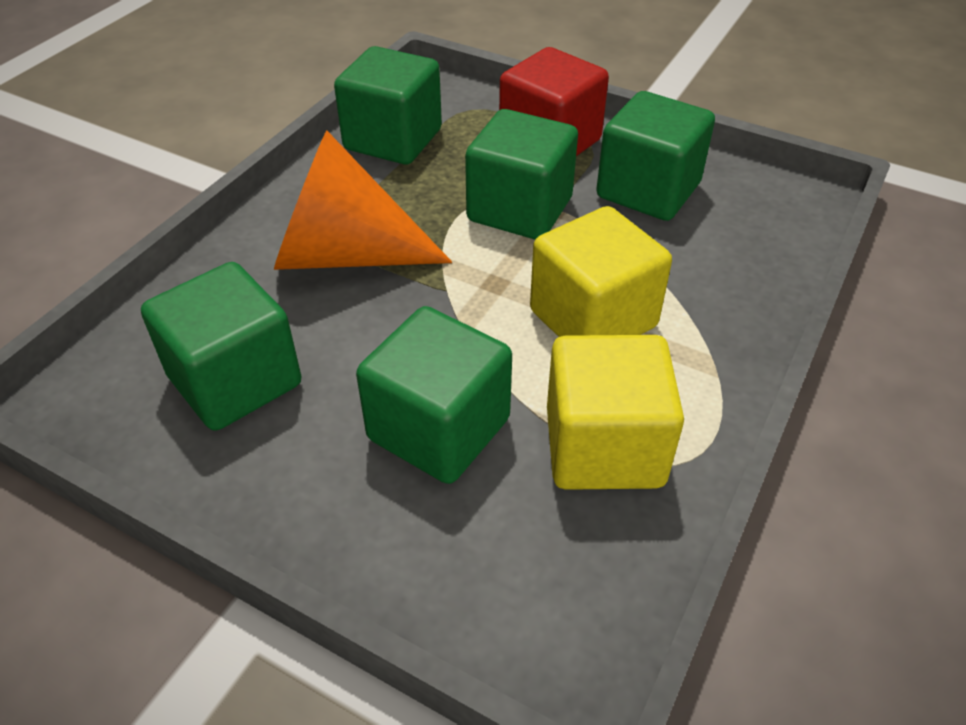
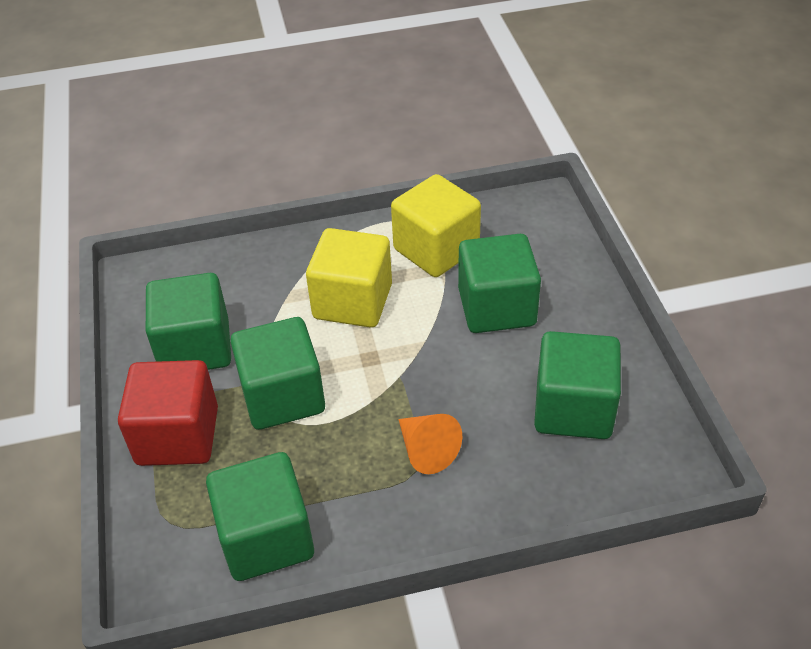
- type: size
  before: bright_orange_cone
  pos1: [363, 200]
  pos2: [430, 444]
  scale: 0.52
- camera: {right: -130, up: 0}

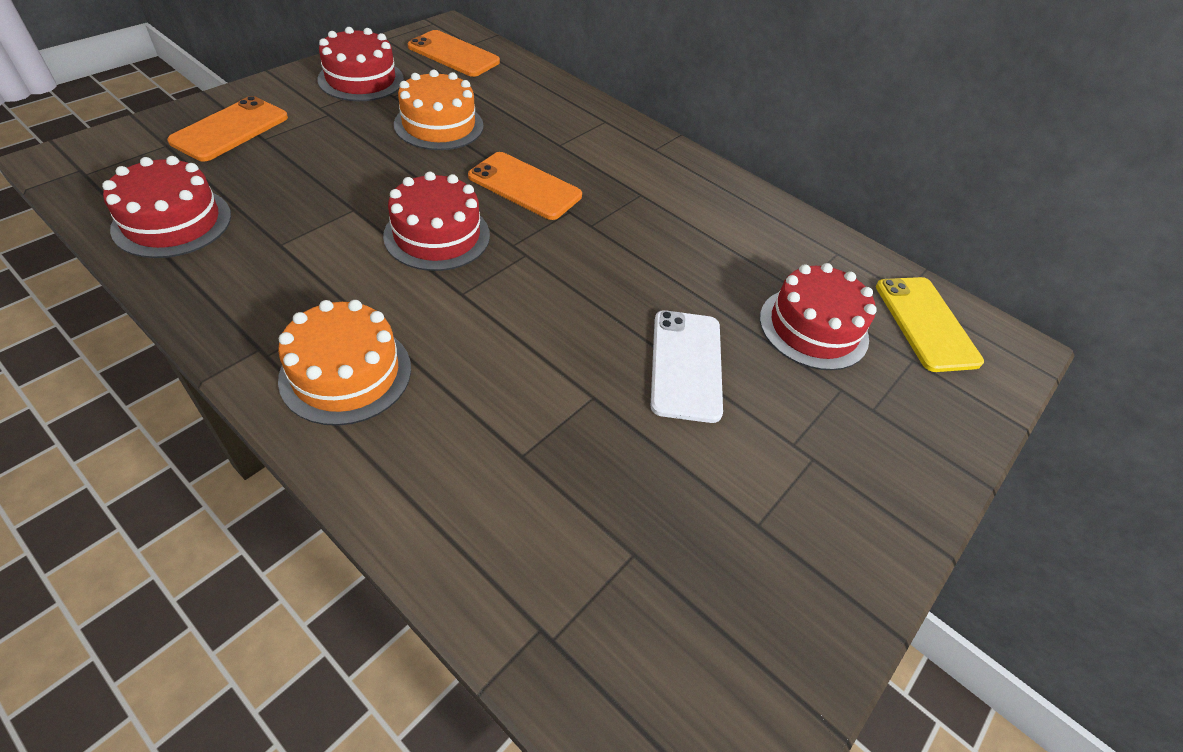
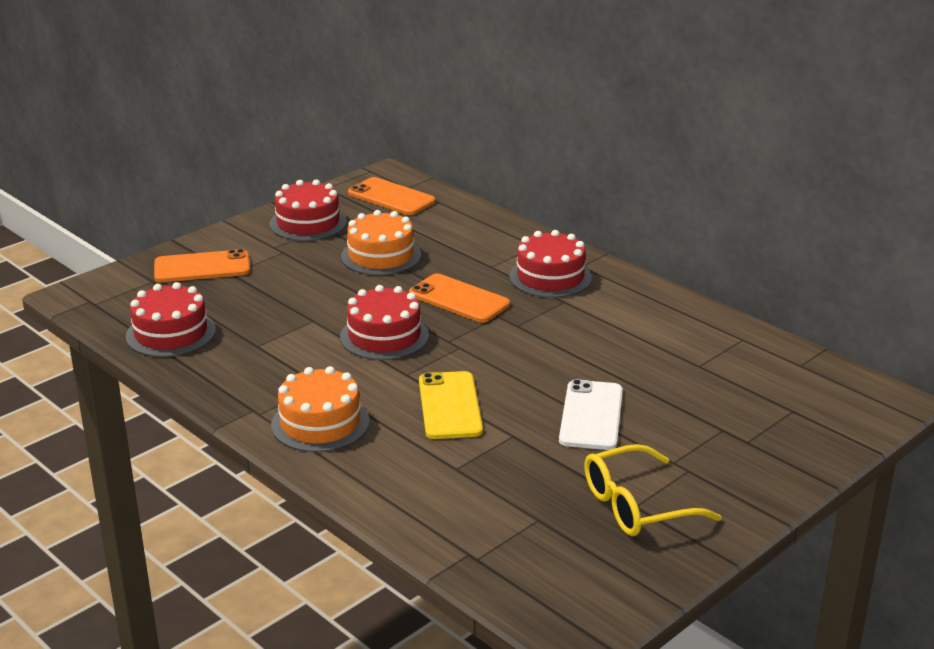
- type: appeared
  after: bright_yellow_glasses
  pos2: [653, 490]
- type: relocated
  before: crimson_gateau
  pos1: [818, 316]
  pos2: [550, 264]
- type: relocated
  before: bright_yellow_smartphone
  pos1: [930, 324]
  pos2: [451, 405]
- type: spun
  before: bright_orange_smartphone
  pos1: [227, 129]
  pos2: [202, 265]
  turn: 45
- camera: {right: 10, up: -20}

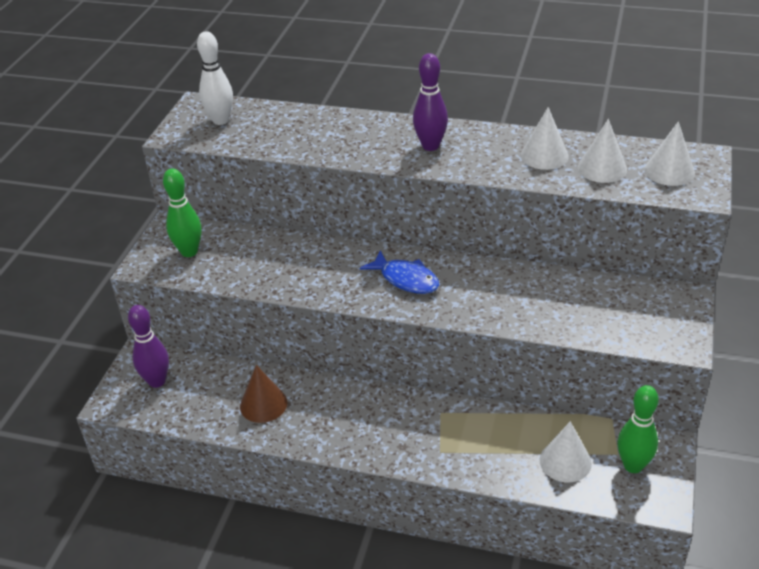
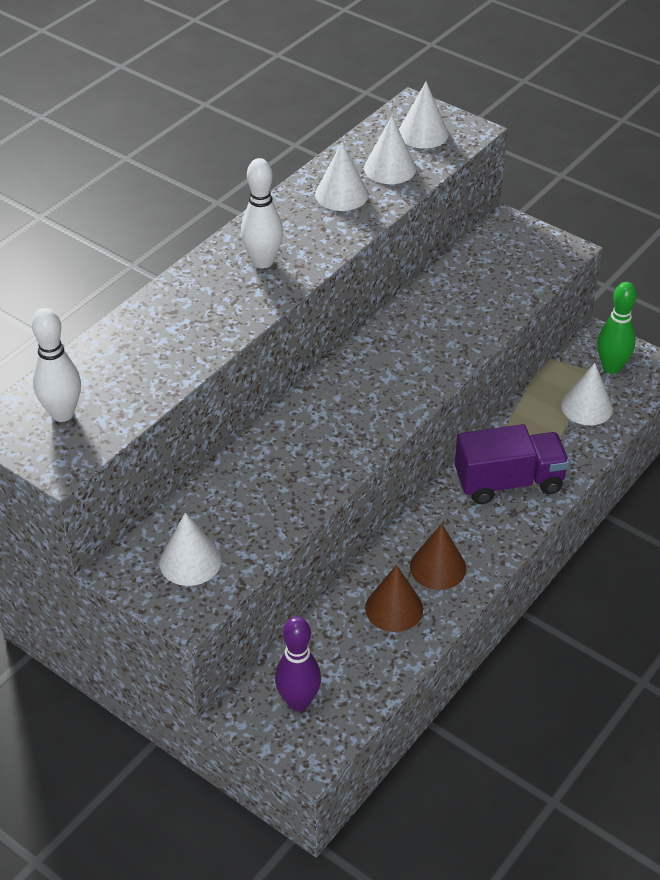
- type: missing
  before: cobalt_fish
  pos1: [399, 272]
- type: appeared
  after: brown_cone
  pos2: [438, 556]
- type: appeared
  after: purple_lorry
  pos2: [512, 464]
- type: exchanged
  before: green_skittle
  after: snow-white_cone
  pos1: [182, 212]
  pos2: [190, 549]
- type: colour
  before: purple_skittle
  after: snow-white_skittle
  pos1: [430, 102]
  pos2: [262, 213]
- camera: {right: -70, up: 5}

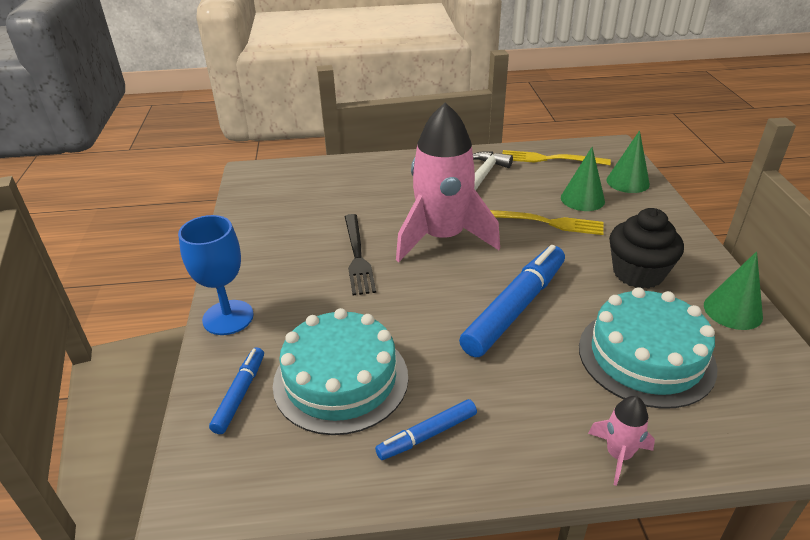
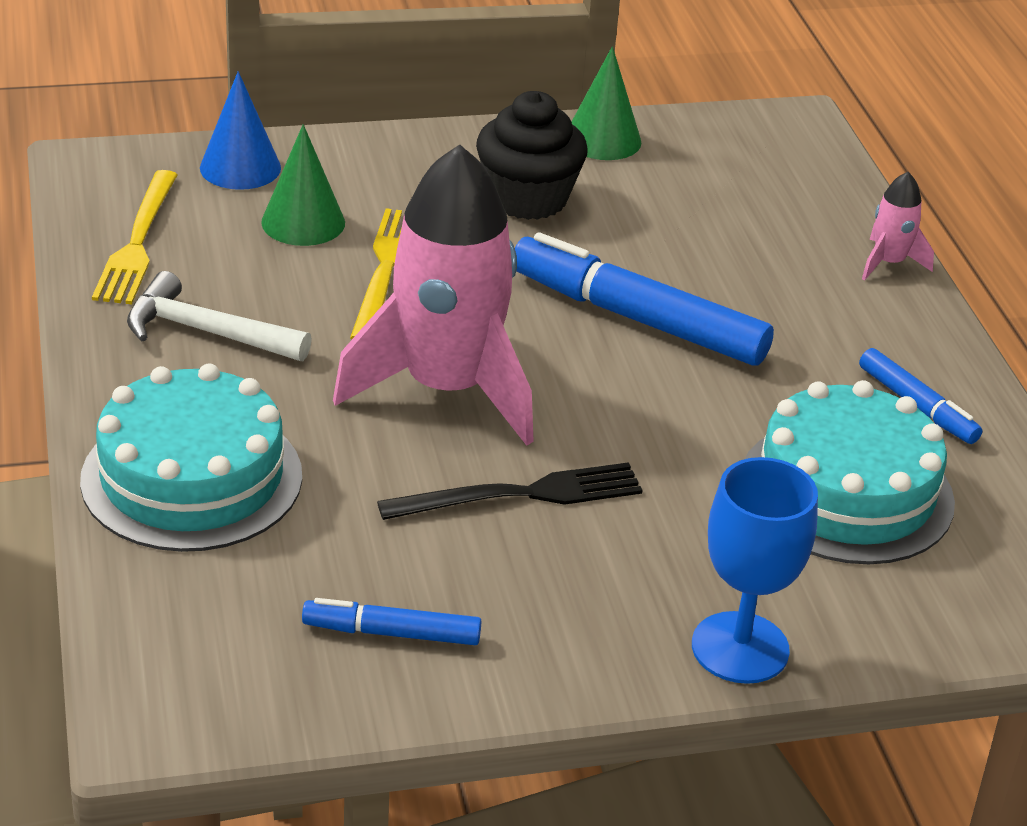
- type: relocated
  before: cobalt_marker
  pos1: [236, 391]
  pos2: [391, 621]
- type: relocated
  before: aqua_gateau
  pos1: [648, 348]
  pos2: [191, 458]
- type: colour
  before: green_cone
  after: cobalt_cone
  pos1: [628, 161]
  pos2: [240, 130]
- camera: {right: -100, up: 0}

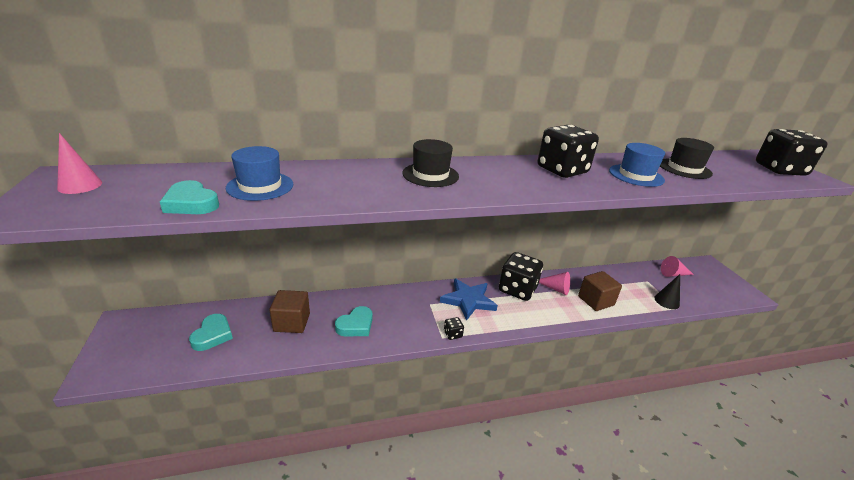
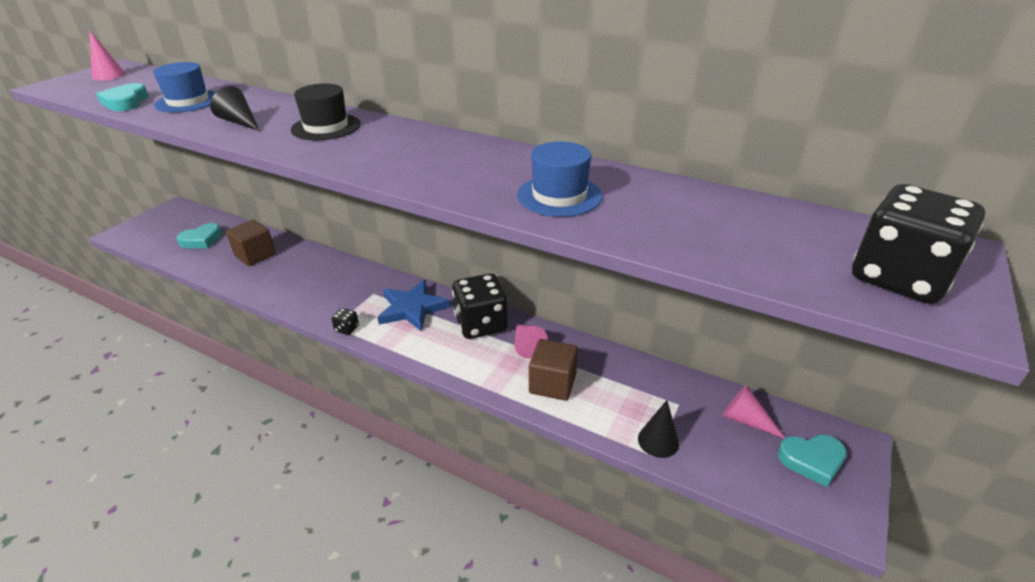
- type: missing
  before: ebony_die
  pos1: [568, 151]
- type: missing
  before: ebony_hat
  pos1: [687, 158]
- type: appeared
  after: ebony_cone
  pos2: [235, 108]
- type: relocated
  before: aqua_heart
  pos1: [354, 321]
  pos2: [812, 460]
- camera: {right: 45, up: 5}

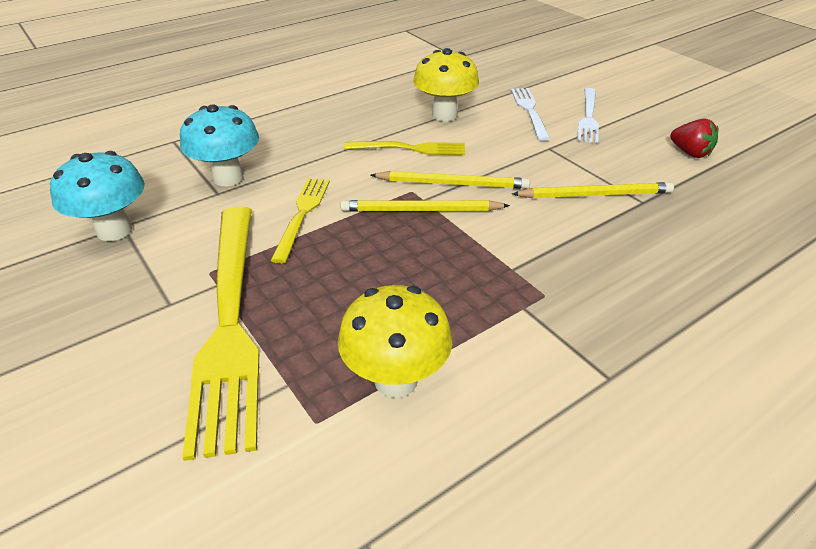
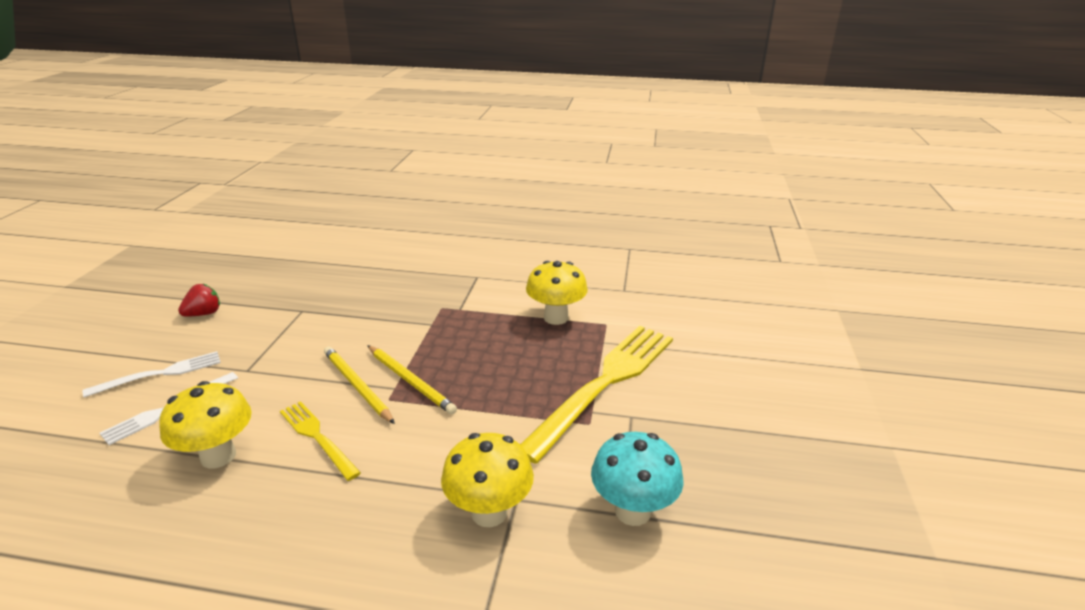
- type: missing
  before: bright_yellow_dinner_fork
  pos1: [300, 221]
- type: missing
  before: bright_yellow_pencil
  pos1: [593, 190]
- type: colour
  before: aqua_toadstool
  after: bright_yellow_toadstool
  pos1: [219, 145]
  pos2: [487, 480]
- type: spun
  before: crimson_toy_strawberry
  pos1: [694, 138]
  pos2: [199, 300]
  turn: 45
- camera: {right: -135, up: -10}

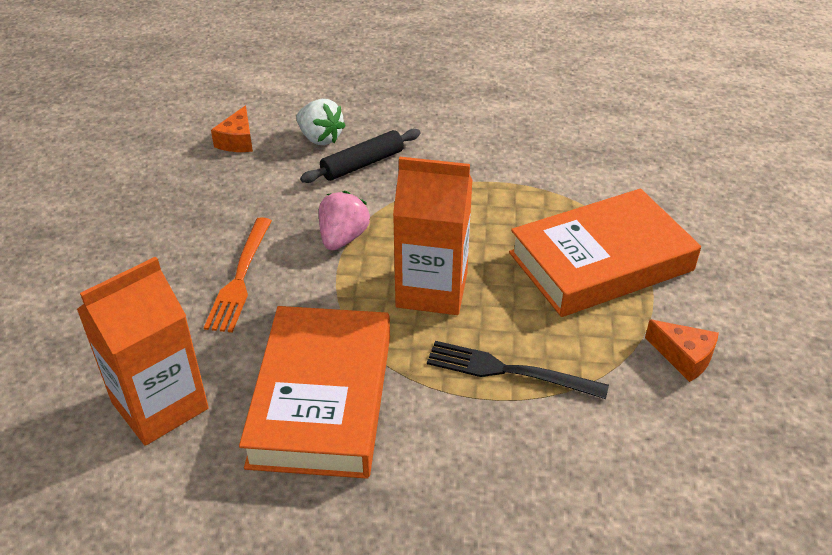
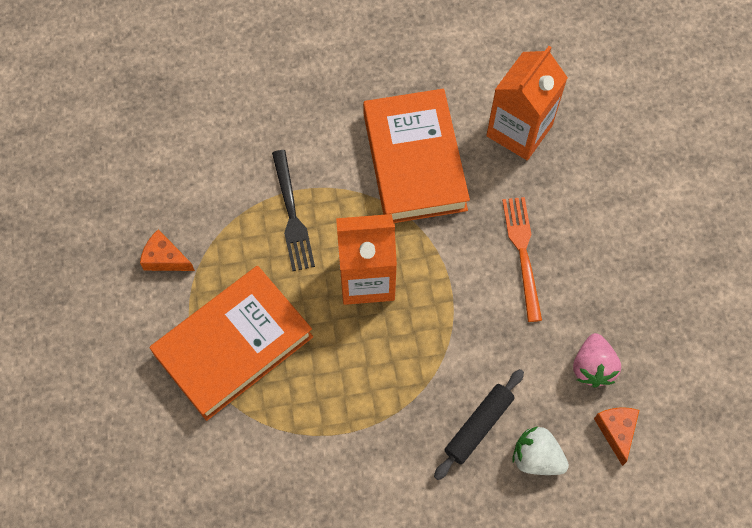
- type: relocated
  before: rose-pink_toy_strawberry
  pos1: [344, 220]
  pos2: [597, 360]
- type: spun
  before: ebony_dinner_fork
  pos1: [518, 370]
  pos2: [293, 210]
  turn: 75
- camera: {right: 165, up: 25}

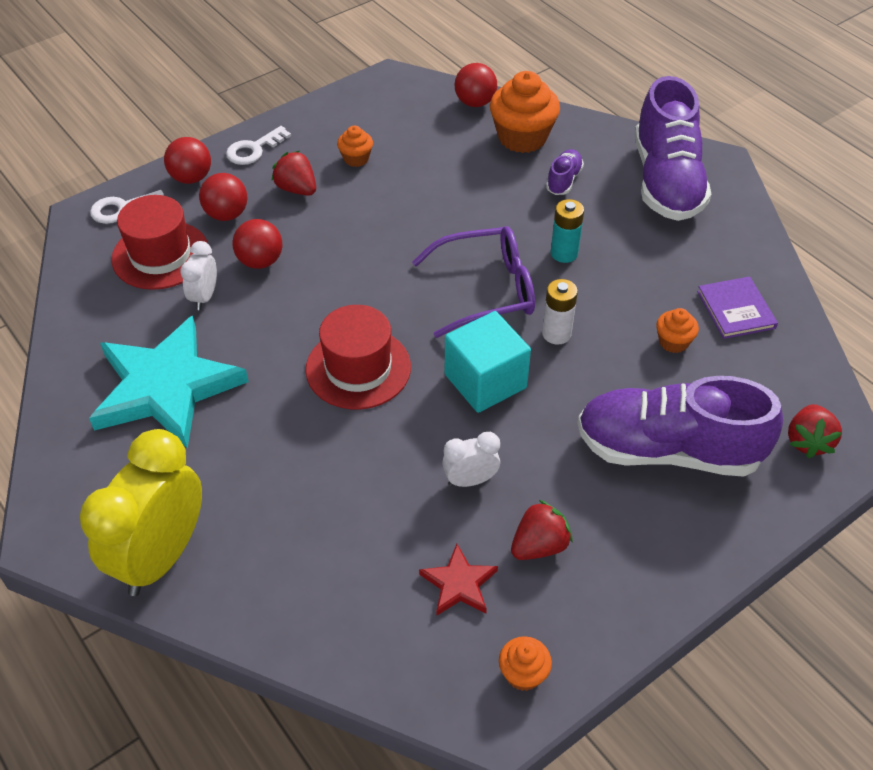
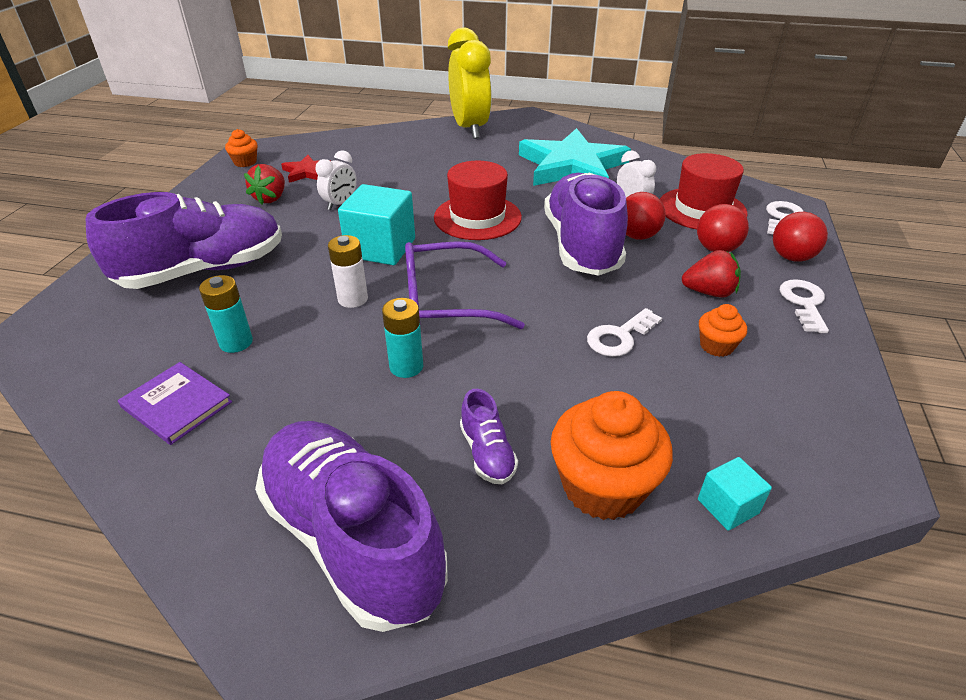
- type: missing
  before: crimson_toy_strawberry
  pos1: [815, 431]
- type: appeared
  after: purple_sneaker
  pos2: [586, 224]
- type: appeared
  after: snow-white_door_key
  pos2: [624, 332]
- type: exchanged
  before: crimson_ball
  after: aqua_block
  pos1: [475, 85]
  pos2: [735, 494]
- type: exchanged
  before: bright_orange_cupcake
  after: aqua_battery
  pos1: [677, 330]
  pos2: [226, 314]
- type: spun
  before: purple_glasses
  pos1: [473, 282]
  pos2: [465, 285]
  turn: 45
- camera: {right: 140, up: -10}

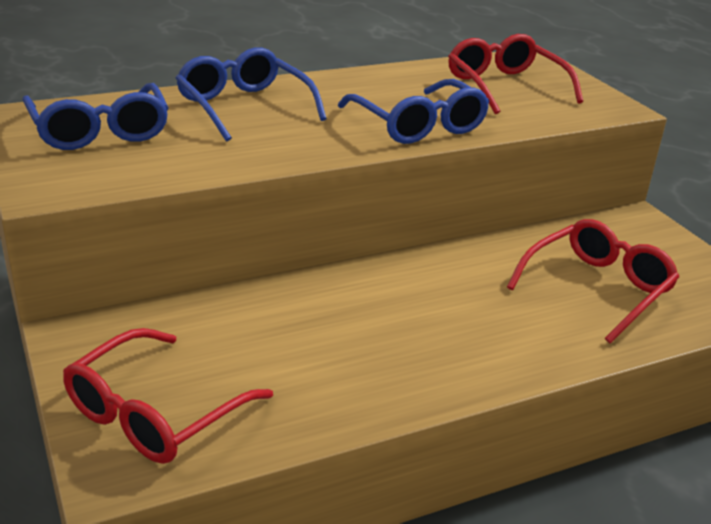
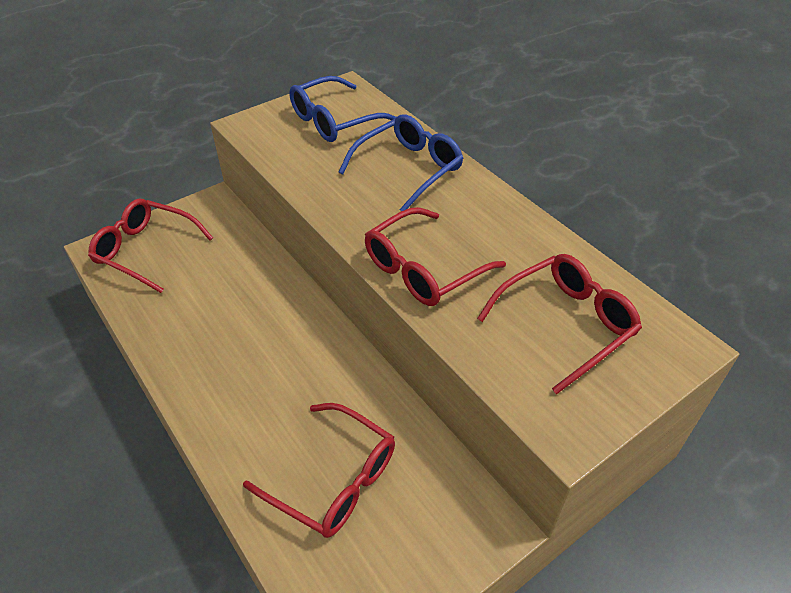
- type: colour
  before: cobalt_glasses
  after: crimson_glasses
  pos1: [414, 111]
  pos2: [435, 256]
- camera: {right: 80, up: 15}

